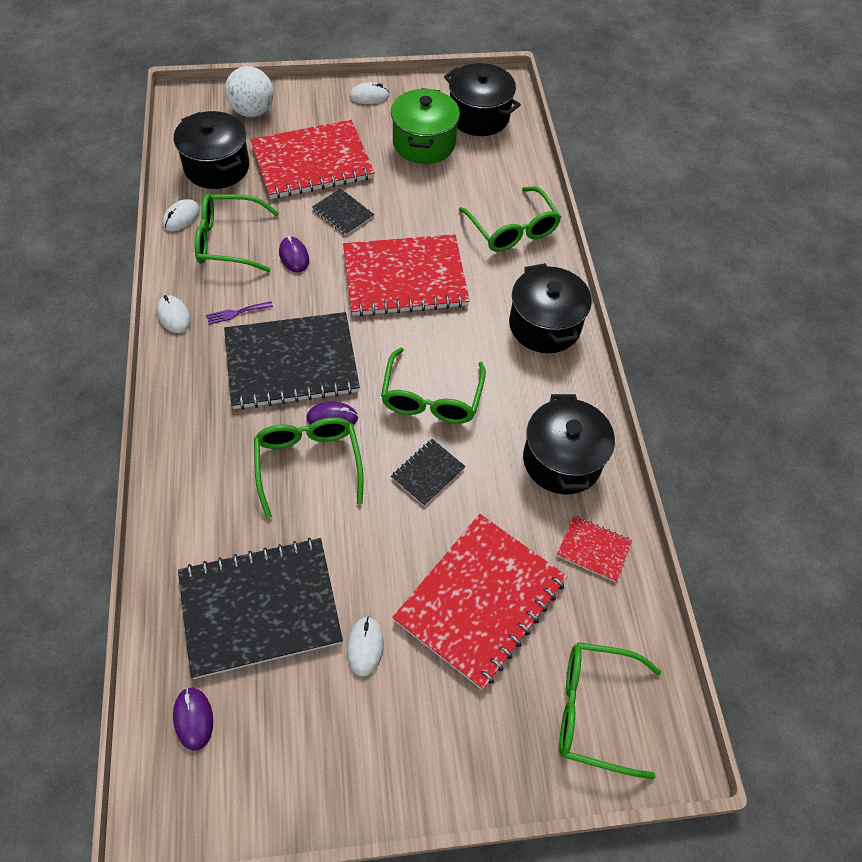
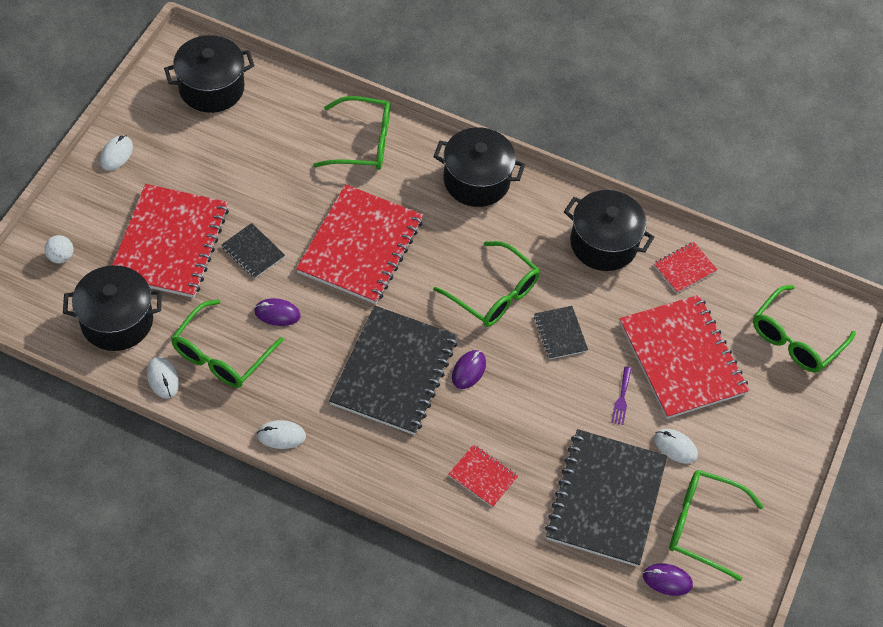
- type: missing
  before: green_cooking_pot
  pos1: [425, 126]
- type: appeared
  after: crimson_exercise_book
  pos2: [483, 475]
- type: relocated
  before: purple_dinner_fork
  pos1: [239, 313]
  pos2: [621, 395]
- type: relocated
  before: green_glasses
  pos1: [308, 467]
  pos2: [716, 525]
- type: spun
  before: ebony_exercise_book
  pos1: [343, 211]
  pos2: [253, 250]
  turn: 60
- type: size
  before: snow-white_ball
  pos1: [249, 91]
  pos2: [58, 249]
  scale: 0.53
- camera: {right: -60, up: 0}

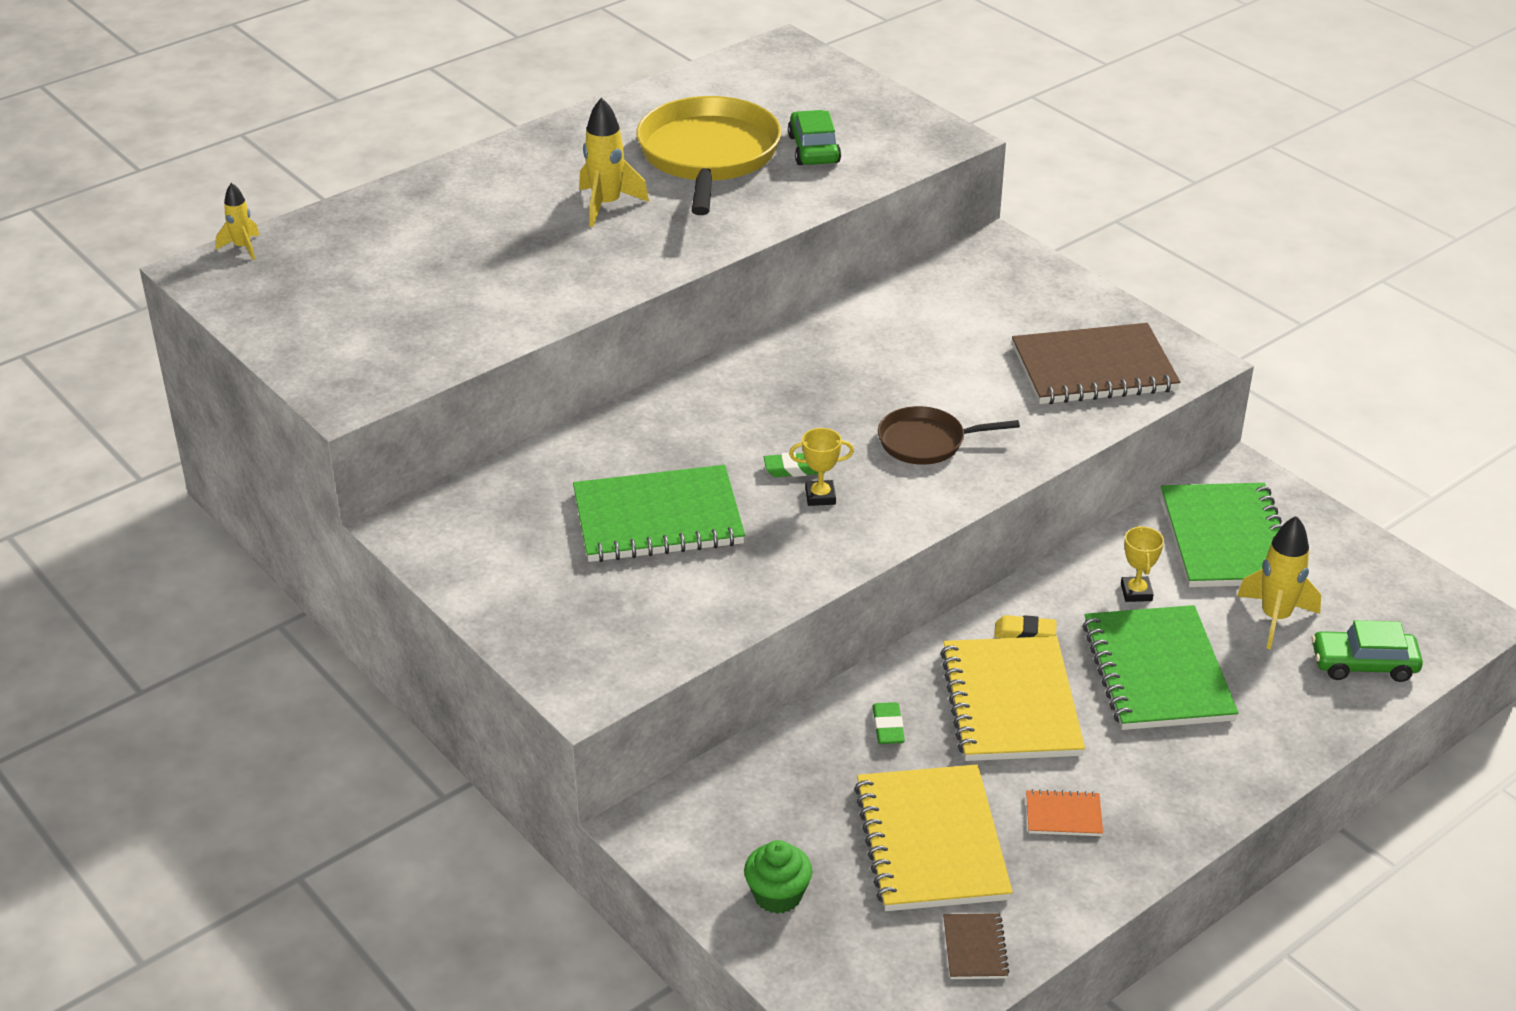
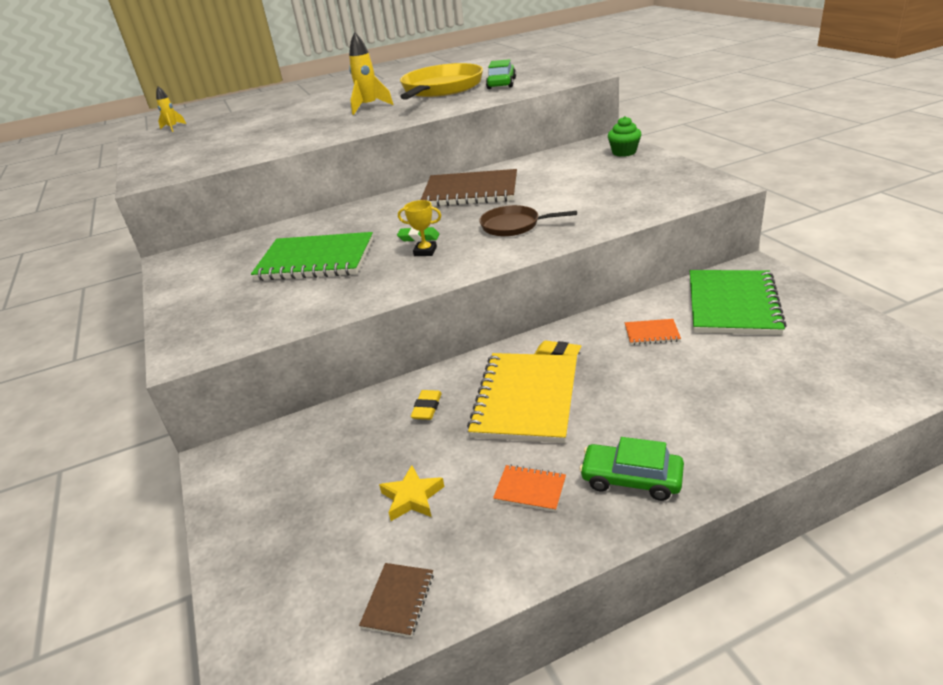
- type: missing
  before: green_exercise_book
  pos1: [1160, 667]
- type: missing
  before: bright_yellow_rocket
  pos1: [1279, 582]
- type: relocated
  before: green_cupcake
  pos1: [778, 877]
  pos2: [624, 136]
- type: relocated
  before: brown_exercise_book
  pos1: [1096, 363]
  pos2: [469, 187]
- type: relocated
  before: green_car
  pos1: [1367, 651]
  pos2: [631, 469]
- type: exchanged
  before: bright_yellow_exercise_book
  after: bright_yellow_star_shape
  pos1: [933, 837]
  pos2: [411, 493]
- type: exchanged
  before: bright_yellow_trophy
  after: bright_orange_exercise_book
  pos1: [1142, 564]
  pos2: [653, 332]
- type: colour
  before: green_eraser
  after: bright_yellow_eraser
  pos1: [888, 723]
  pos2: [426, 405]
- camera: {right: 20, up: -5}

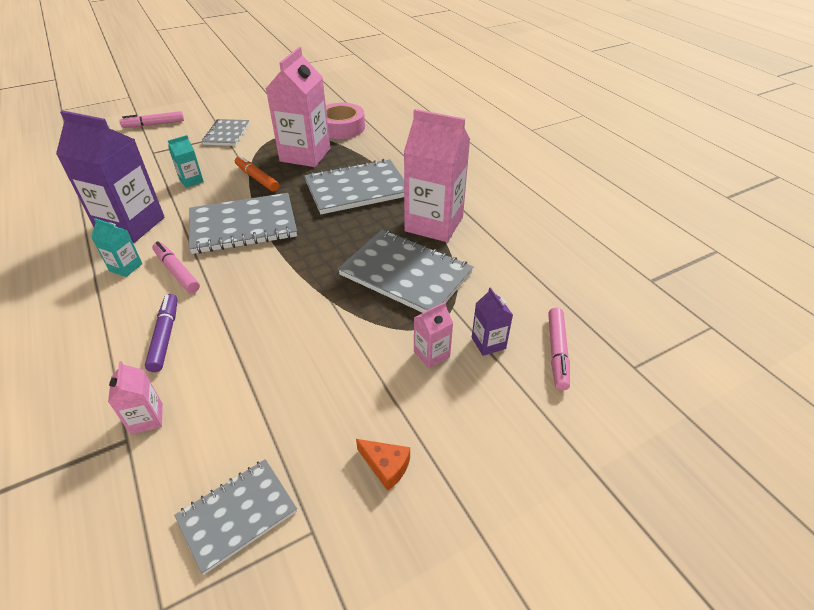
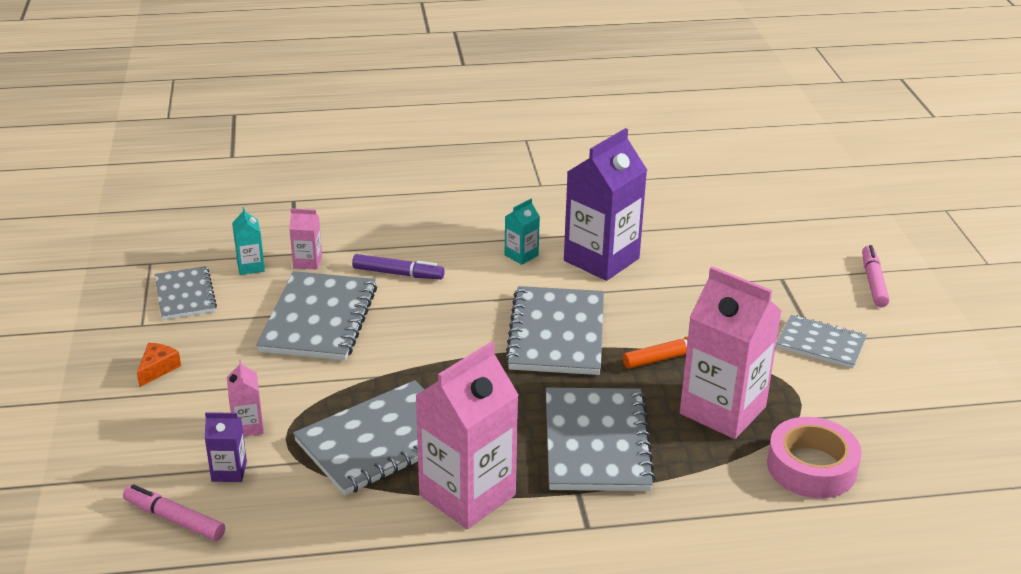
- type: missing
  before: rose-pink_marker
  pos1: [176, 267]
- type: appeared
  after: ash-grey_exercise_book
  pos2: [317, 315]
- type: relocated
  before: aqua_carton
  pos1: [186, 161]
  pos2: [248, 241]
- type: spun
  before: bright_orange_piece_of_cheese
  pos1: [383, 465]
  pos2: [159, 365]
  turn: 150
- camera: {right: 110, up: -10}

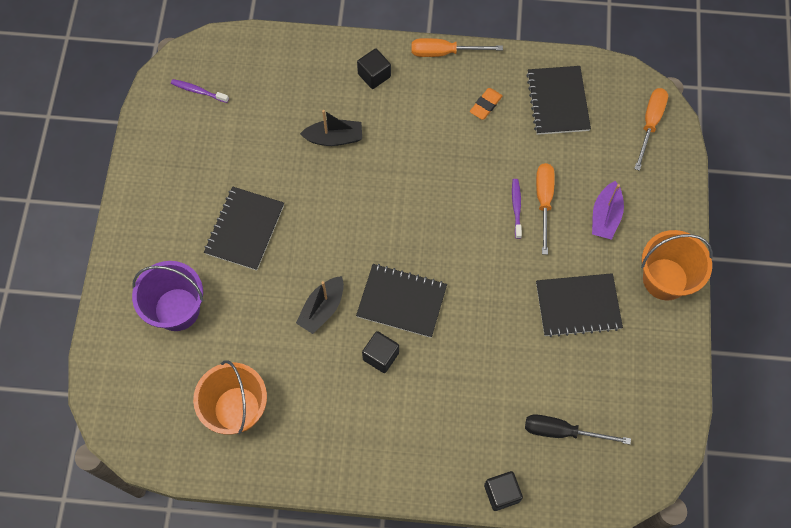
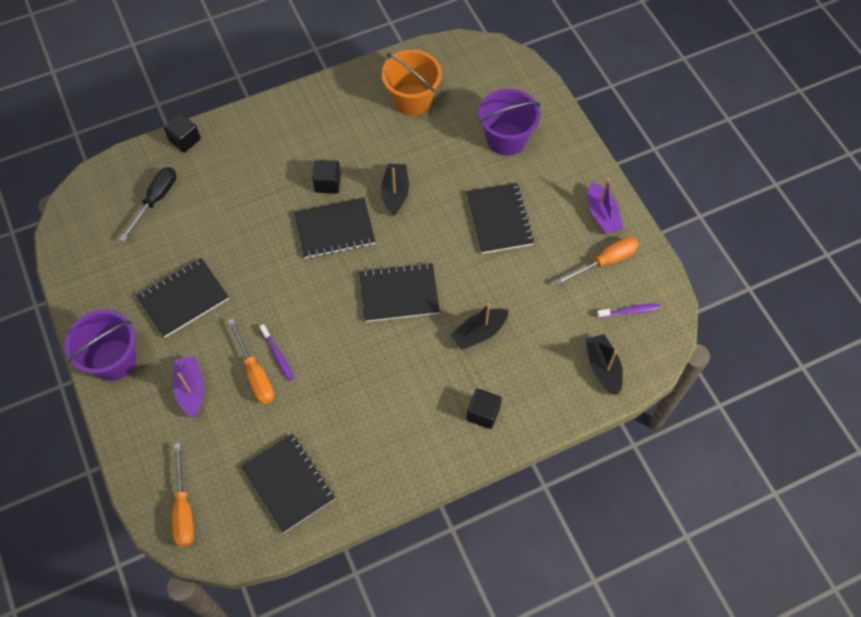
- type: missing
  before: bright_orange_eraser
  pos1: [486, 104]
- type: appeared
  after: ebony_exercise_book
  pos2: [399, 292]
- type: appeared
  after: ebony_sailboat
  pos2: [604, 364]
- type: appeared
  after: purple_sailboat
  pos2: [605, 206]
- type: relocated
  before: bright_orange_flat_screwdriver
  pos1: [457, 47]
  pos2: [597, 261]
- type: colour
  before: bright_orange_bucket
  after: purple_bucket
  pos1: [677, 265]
  pos2: [100, 345]
- type: spun
  before: ebony_flat_screwdriver
  pos1: [578, 429]
  pos2: [148, 204]
  turn: -45
- camera: {right: 150, up: -5}

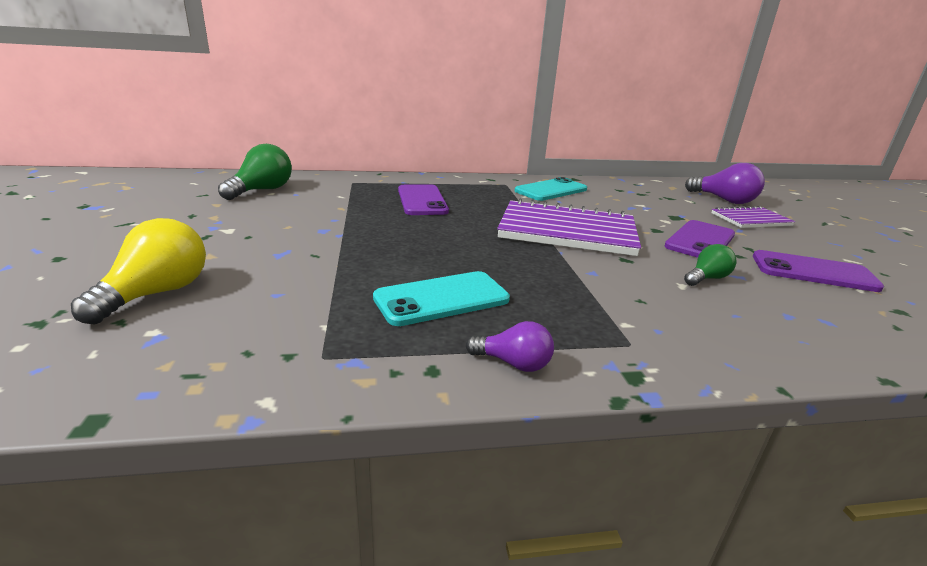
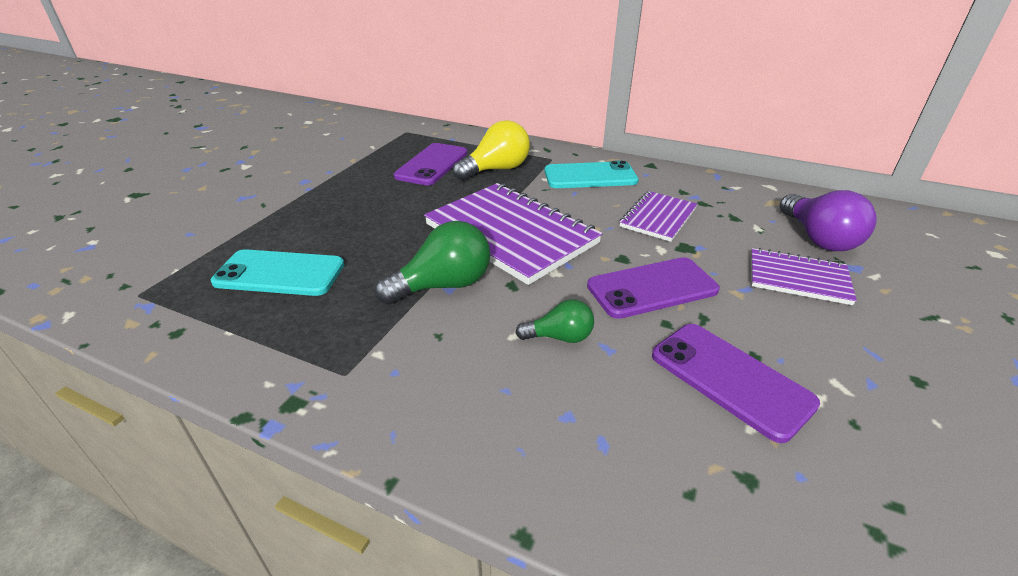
- type: missing
  before: purple_bulb
  pos1: [510, 346]
- type: appeared
  after: purple_exercise_book
  pos2: [658, 216]
- type: relocated
  before: bright_yellow_bulb
  pos1: [138, 271]
  pos2: [491, 150]
- type: relocated
  before: green_bulb
  pos1: [255, 172]
  pos2: [432, 263]
- camera: {right: 35, up: 10}

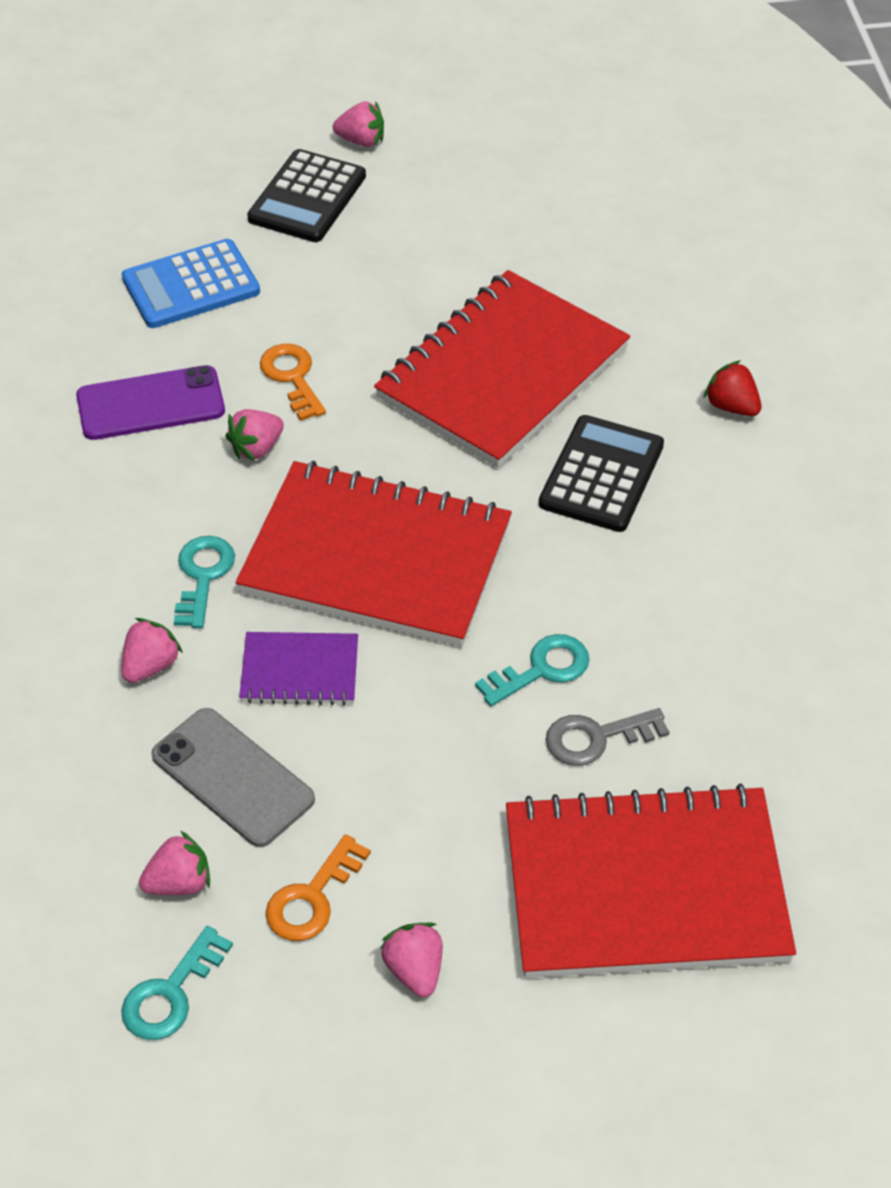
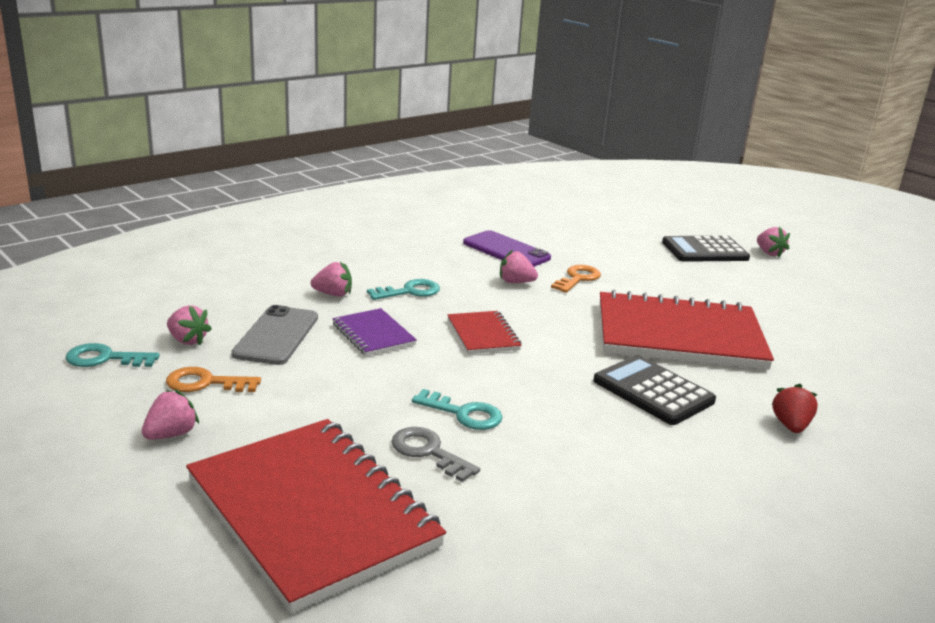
- type: missing
  before: cobalt_pocket_calculator
  pos1: [191, 283]
- type: spun
  before: ebony_pocket_calculator
  pos1: [601, 473]
  pos2: [654, 390]
  turn: -120
- type: size
  before: crimson_exercise_book
  pos1: [374, 554]
  pos2: [484, 332]
  scale: 0.46
- camera: {right: 55, up: -25}

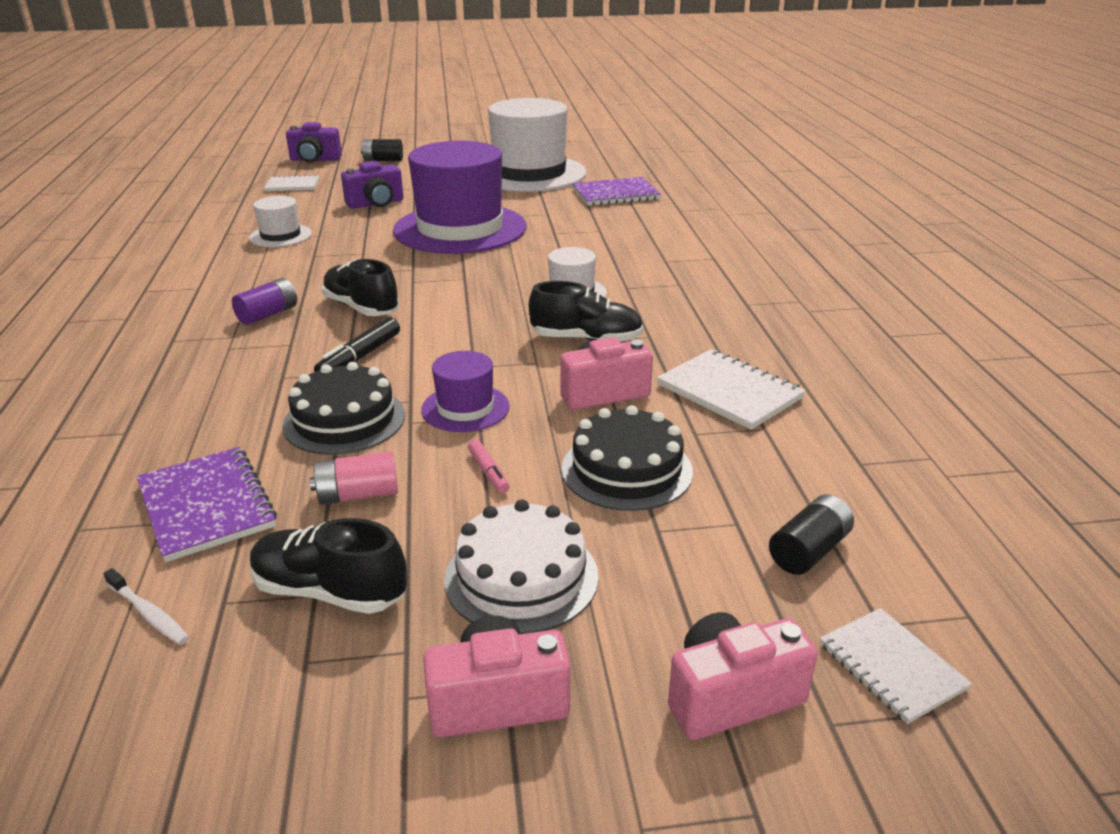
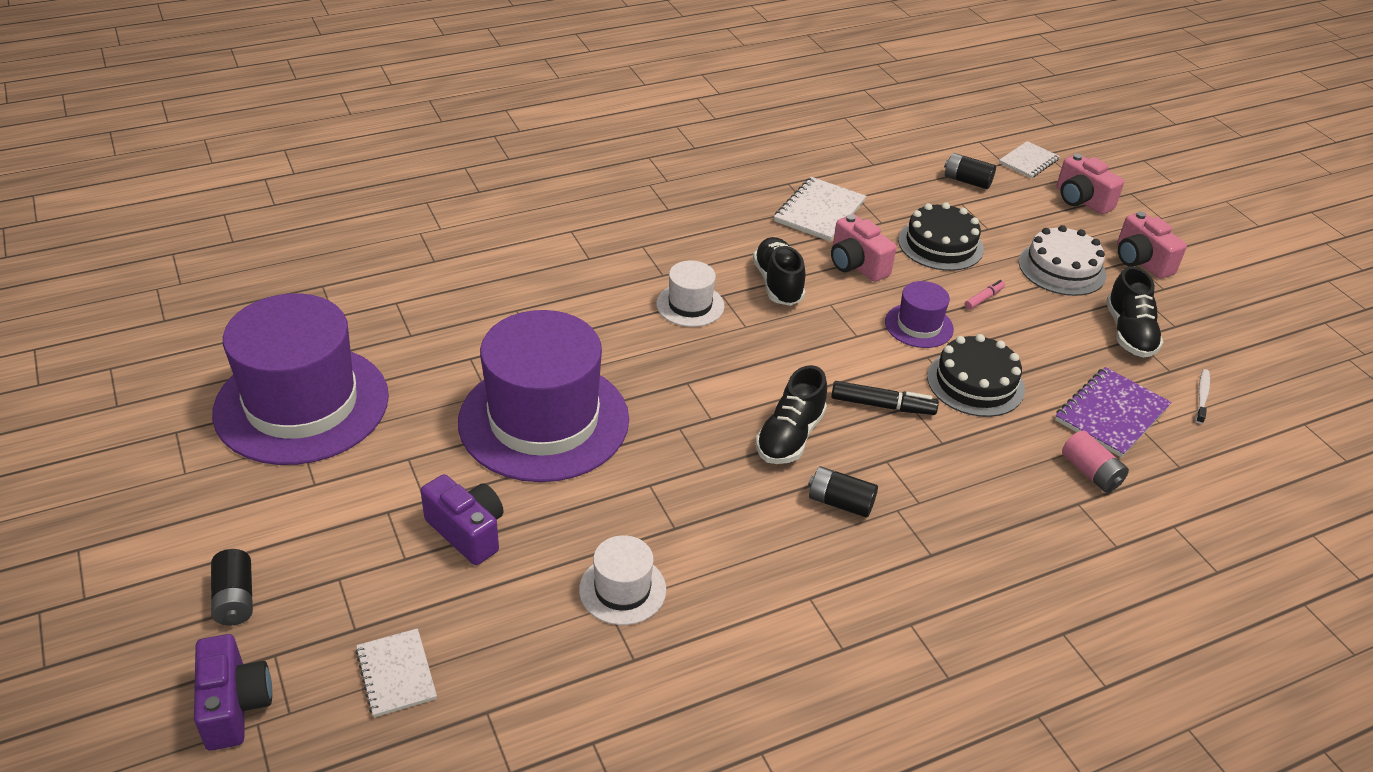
- type: missing
  before: purple_exercise_book
  pos1: [616, 191]
- type: relocated
  before: rose-pink_battery
  pos1: [354, 478]
  pos2: [1095, 461]
- type: colour
  before: purple_battery
  after: ebony_battery
  pos1: [264, 301]
  pos2: [843, 492]
- type: colour
  before: snow-white_hat
  after: purple_hat
  pos1: [537, 145]
  pos2: [300, 379]
- camera: {right: -110, up: 10}

